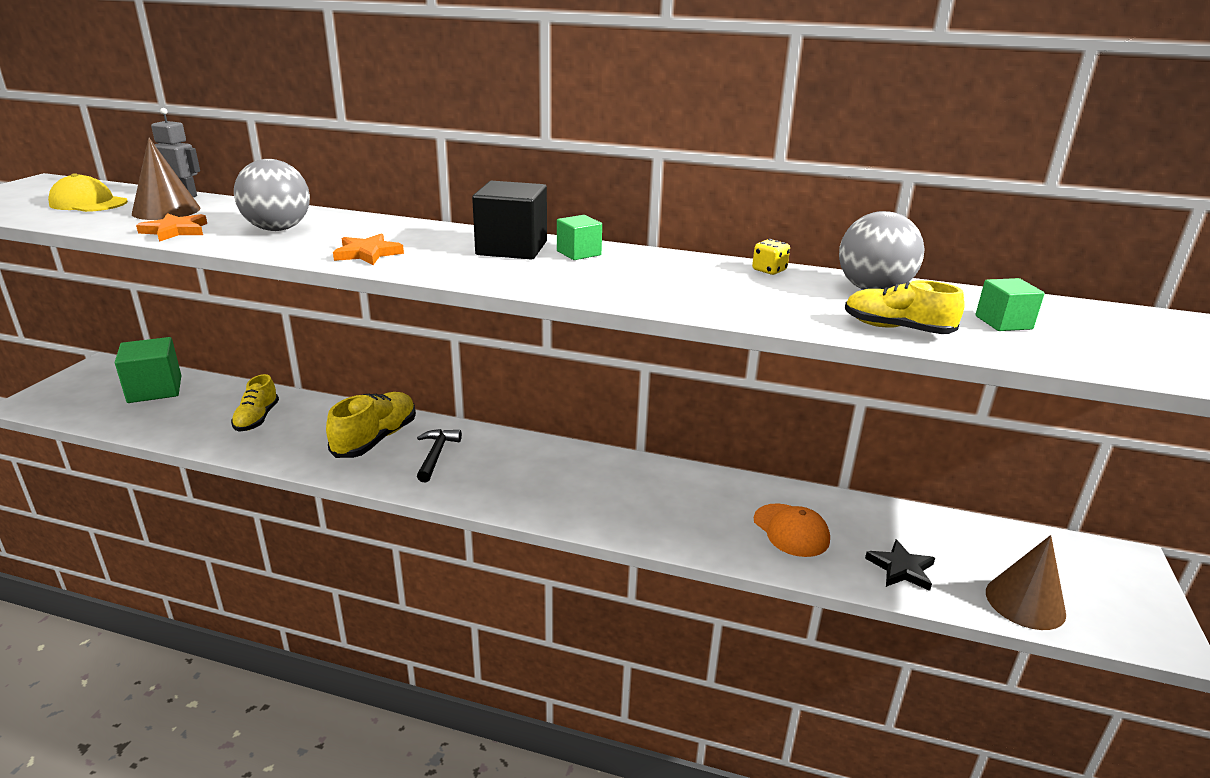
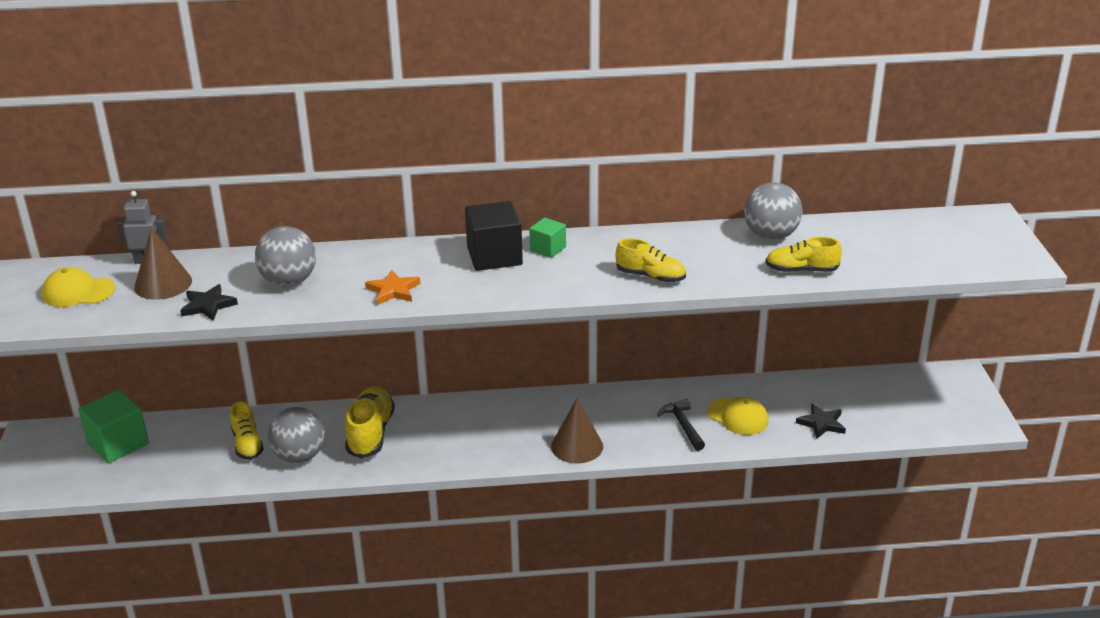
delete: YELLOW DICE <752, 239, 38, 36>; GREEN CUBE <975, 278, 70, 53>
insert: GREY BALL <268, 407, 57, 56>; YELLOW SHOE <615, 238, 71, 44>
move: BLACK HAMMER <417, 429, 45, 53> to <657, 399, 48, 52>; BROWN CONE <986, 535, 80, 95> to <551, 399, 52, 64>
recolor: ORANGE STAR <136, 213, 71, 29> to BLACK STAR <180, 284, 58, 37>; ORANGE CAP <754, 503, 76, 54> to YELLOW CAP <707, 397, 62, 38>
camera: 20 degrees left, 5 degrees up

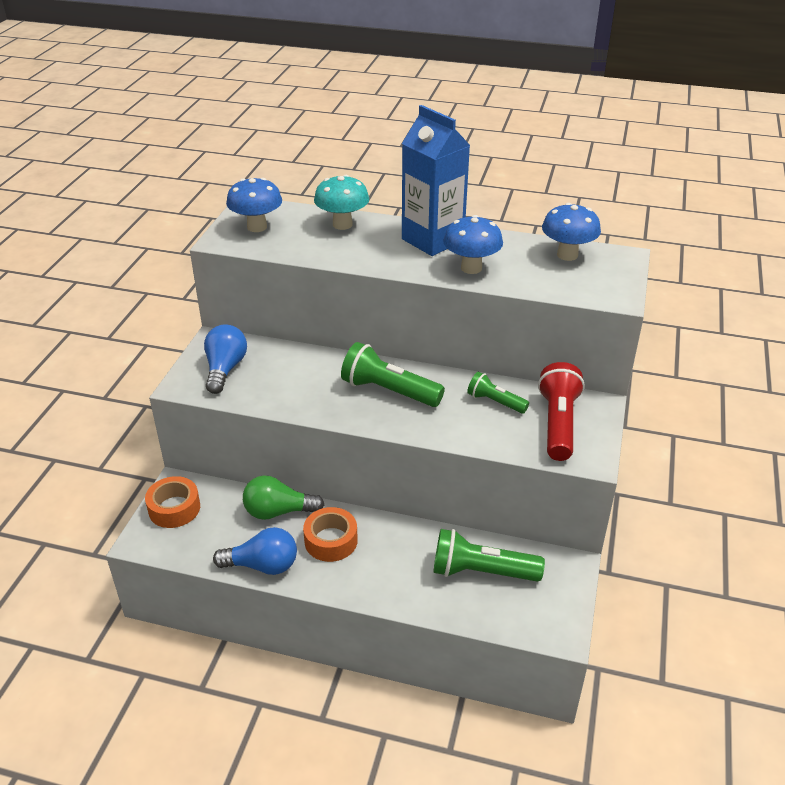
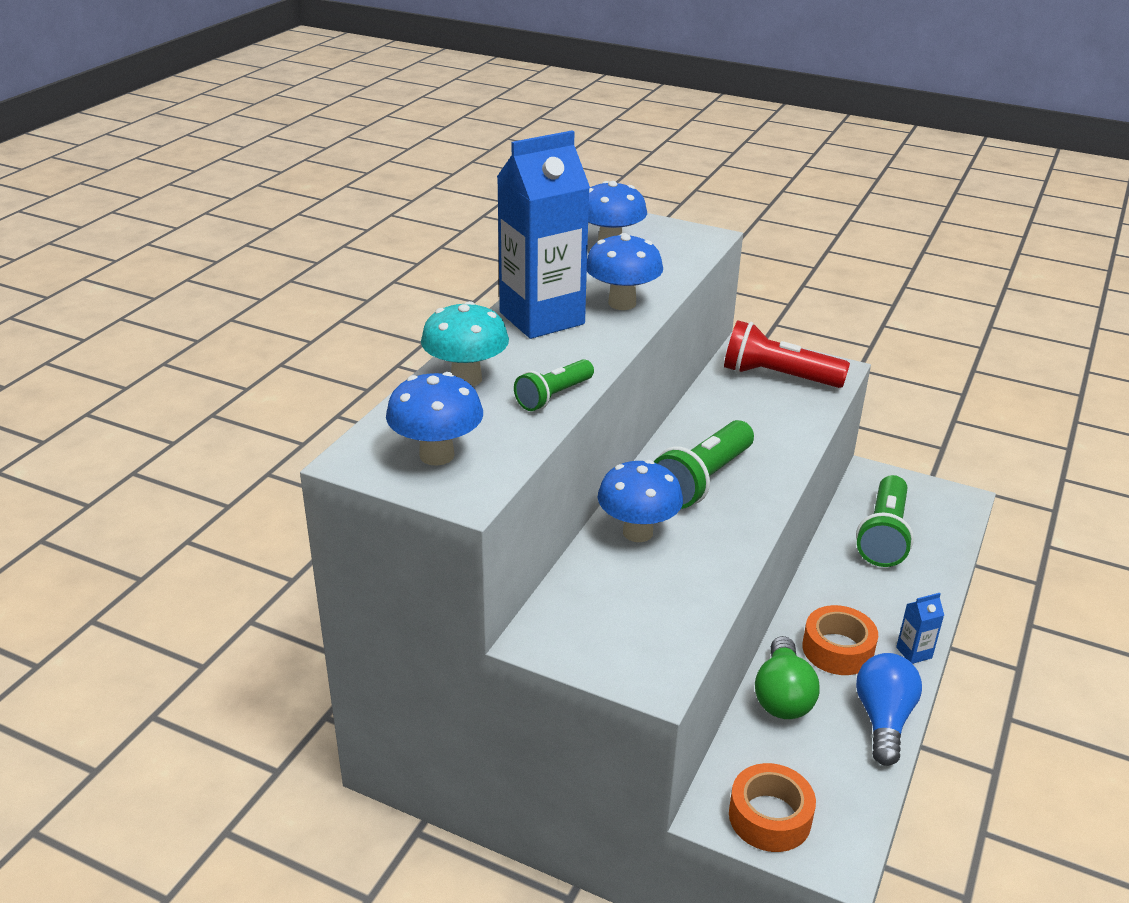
delete: BLUE LIGHT BULB <204, 325, 43, 69>
insert: BLUE MUSHROOM <597, 460, 86, 82>; BLUE CARTON <896, 593, 48, 71>
move: GREEN FLASHLIGHT <467, 372, 62, 42> to <514, 359, 80, 52>
camera: 80 degrees left, 5 degrees down

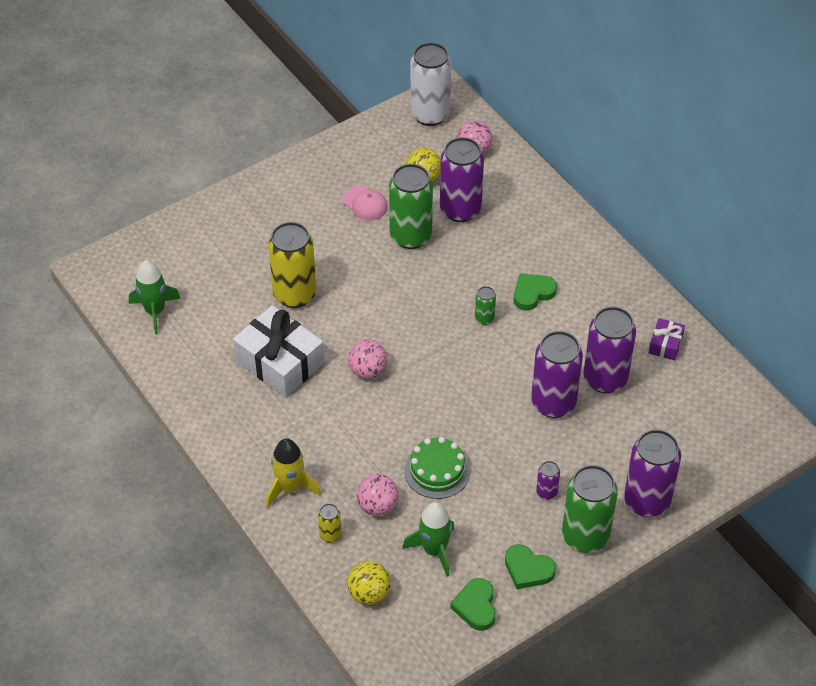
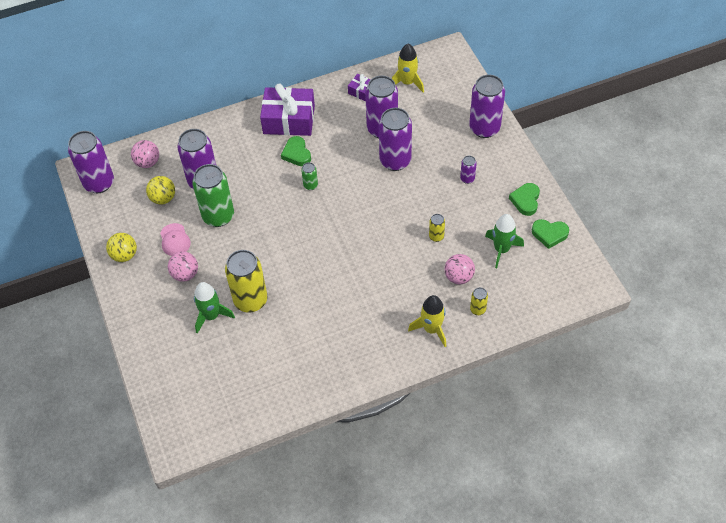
delete: WHITE GIFT <233, 305, 92, 92>; GREEN CAN <562, 465, 56, 88>
insert: PURPLE GIFT <260, 83, 55, 53>; YELLOW ROCKET <391, 44, 33, 49>
move: GREEN ROCKET <129, 260, 52, 75> to <194, 282, 41, 52>; YELLOW BALL <347, 561, 44, 44> to <106, 233, 31, 29>; PINK BALL <348, 339, 39, 40> to <168, 252, 30, 30>
replace: GREEN CAKE <404, 437, 66, 62> to YELLOW CAN <429, 214, 16, 28>
recolor: WHITE CAN <410, 42, 41, 84> to PURPLE CAN <68, 131, 46, 62>
rotate: PINK CAP <342, 186, 46, 35> = <160, 223, 31, 33> 105 degrees clockwise; GREEN HEART <505, 544, 51, 45> = <509, 183, 31, 33> 150 degrees clockwise
camera: 75 degrees left, 5 degrees up

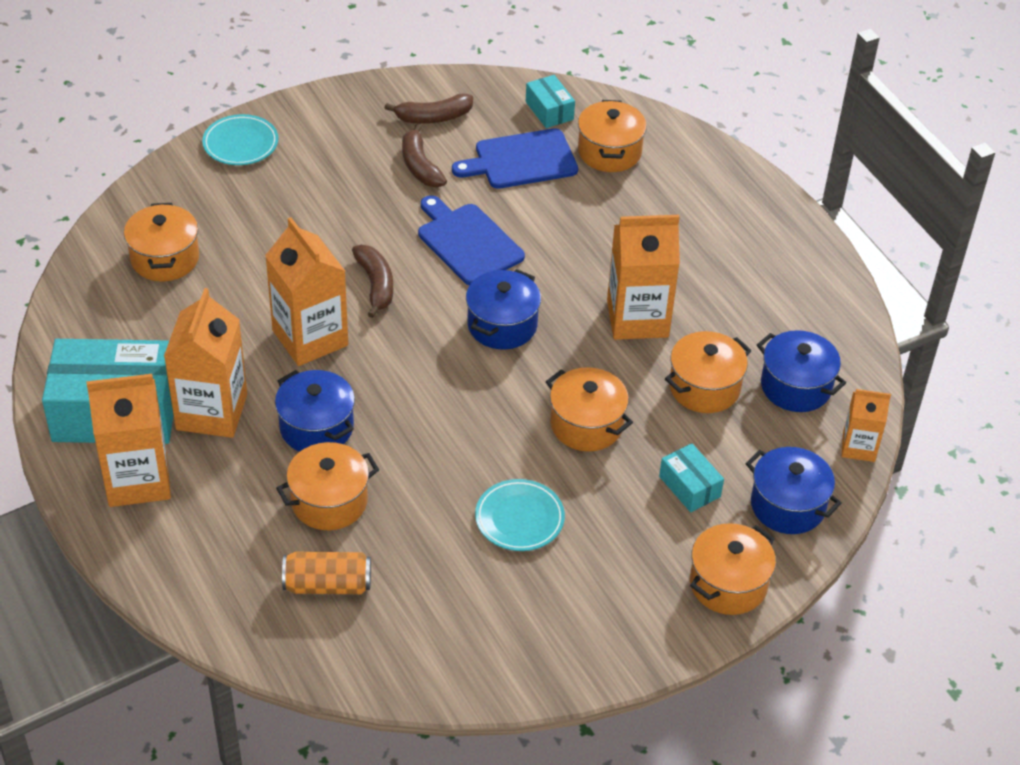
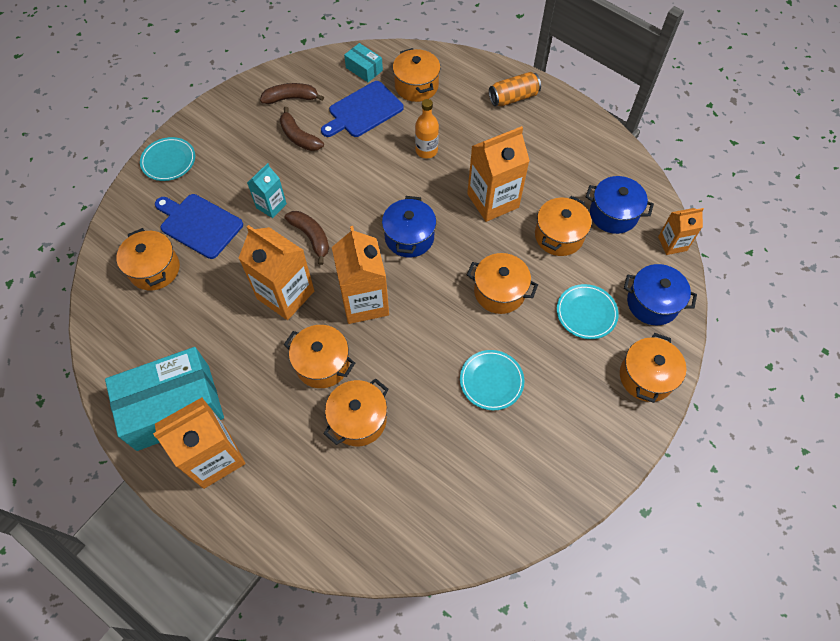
insert: TURQUOISE CARTON <247, 163, 40, 55>; ORANGE BOTTLE <415, 99, 24, 59>
move: ORANGE CARTON <164, 288, 83, 150> to <332, 226, 57, 98>; ORANGE CAN <282, 552, 89, 42> to <489, 72, 52, 34>; BLUE CUTTING BOARD <418, 195, 107, 90> to <155, 194, 88, 65>
replace: TURQUOISE BOX <659, 443, 65, 69> to TURQUOISE PLATE <557, 284, 62, 55>
recolor: BLUE POT <275, 370, 80, 82> to ORANGE POT <284, 325, 71, 63>
rotate: BROWN BANANA <385, 93, 88, 31> = <260, 83, 64, 21> 150 degrees counterclockwise
camera: 20 degrees left, 15 degrees up

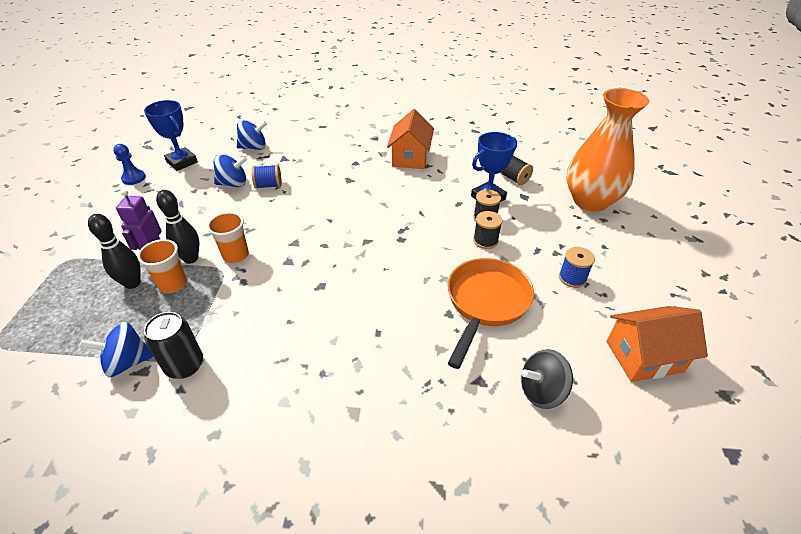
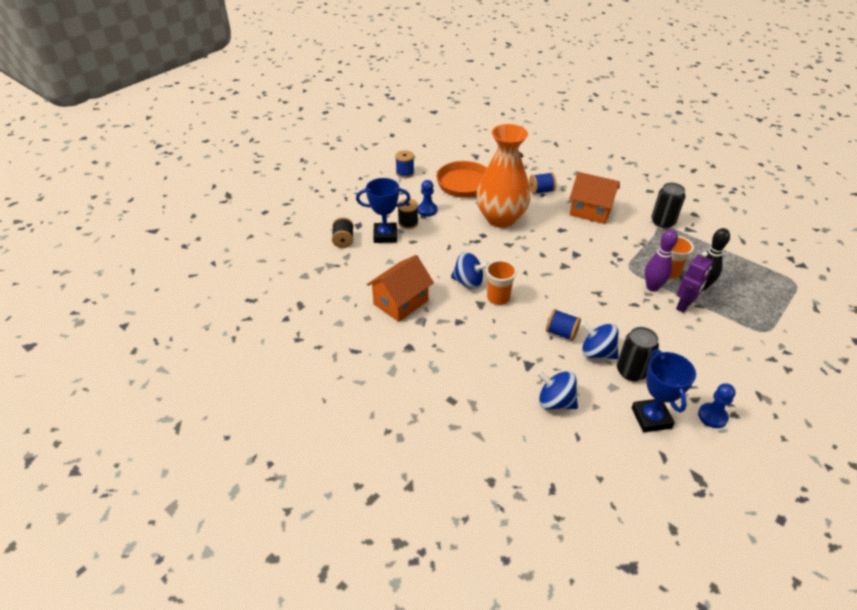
delete: BLACK SPINNING TOP <521, 349, 52, 60>
insert: BLUE SPOOL <529, 172, 27, 22>; BLACK CAN <617, 327, 42, 54>
move: BLUE SPINNING TOP <79, 322, 75, 55> to <451, 252, 38, 37>; ORANGE CUP <207, 212, 42, 51> to <486, 260, 31, 45>; ORANGE VASE <567, 88, 82, 124> to <476, 124, 55, 104>; ORANGE HOUSE <606, 306, 102, 76> to <569, 172, 51, 52>
replace: BLACK SPOOL <473, 211, 29, 38> to BLUE PAWN <418, 180, 19, 36>
recolor: BLACK BOWLING PIN <156, 190, 43, 74> to PURPLE BOWLING PIN <645, 229, 33, 63>
camera: 145 degrees left, 0 degrees up

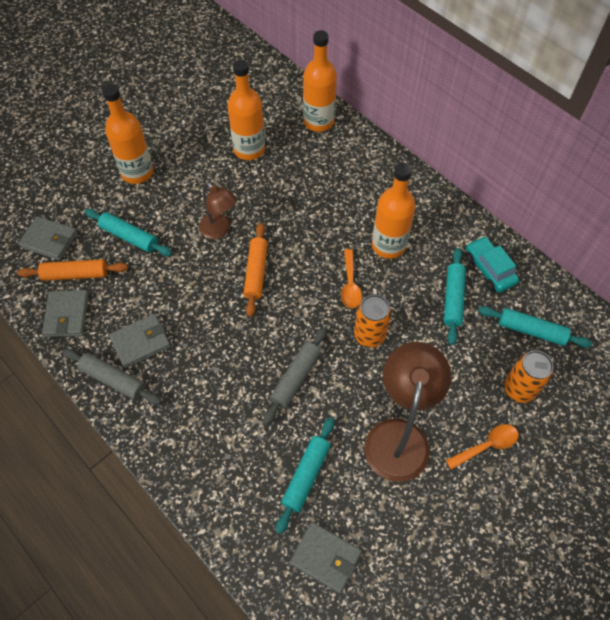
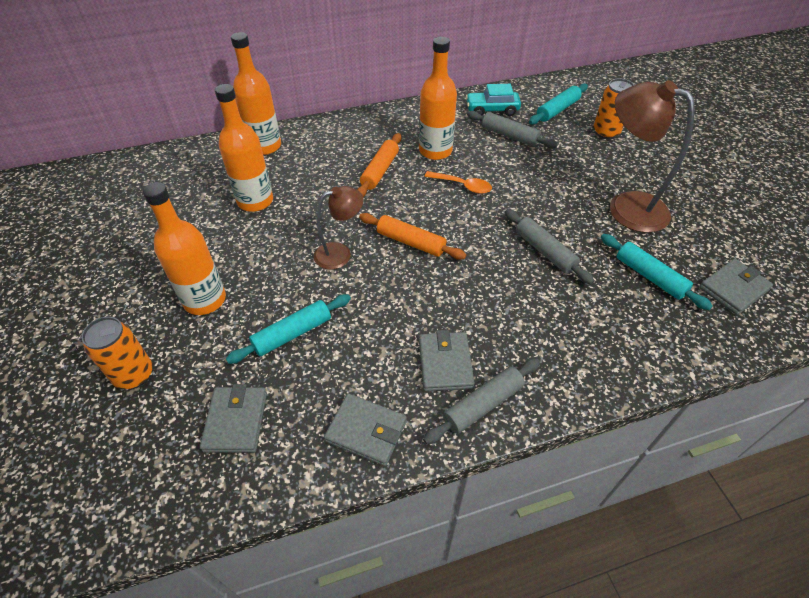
delete: ORANGE SPOON <446, 424, 72, 46>
move: ORANGE ROLLING PIN <17, 259, 111, 22> to <357, 133, 44, 64>; ORANGE CAN <354, 294, 37, 54> to <82, 317, 71, 72>
recolor: TURQUOISE ROLLING PIN <444, 248, 22, 97> to GREY ROLLING PIN <467, 111, 91, 37>
rotate: GREY WALLET <18, 216, 60, 45> = <200, 384, 67, 69> 45 degrees counterclockwise
camera: 65 degrees left, 10 degrees down

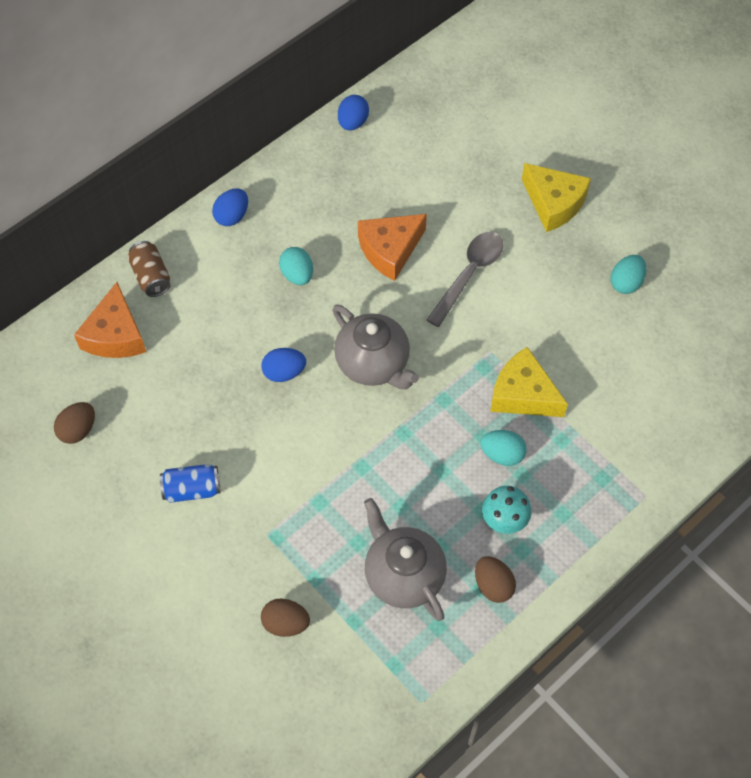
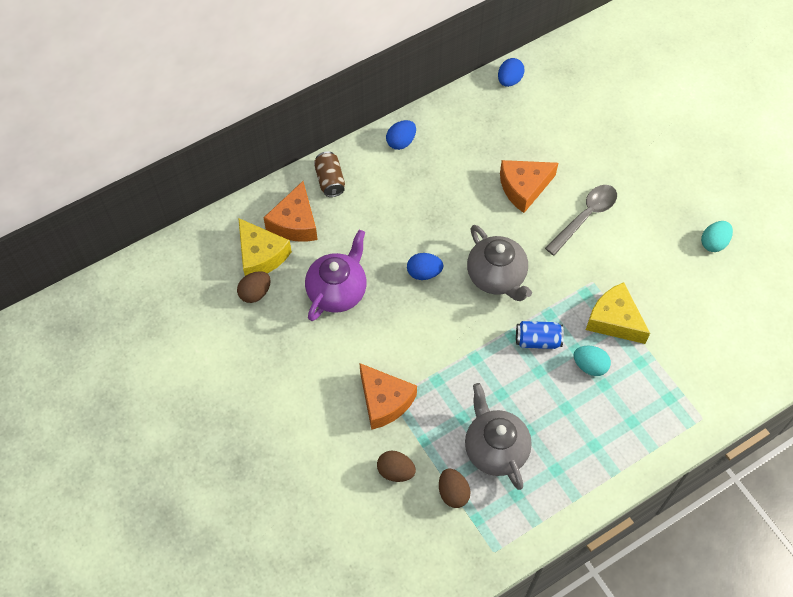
delete: TURQUOISE EGG <279, 247, 34, 38>; TURQUOISE MUSHROOM <482, 486, 50, 48>
insert: PURPLE TEAPOT <305, 230, 62, 91>; ORANGE CHEESE <359, 363, 58, 67>
move: BLUE CAN <160, 464, 60, 39> to <516, 321, 48, 28>; BROWN EGG <475, 556, 41, 47> to <439, 468, 32, 40>; YELLOW CHEESE <522, 163, 69, 69> to <238, 218, 54, 58>
camera: 10 degrees right, 0 degrees up

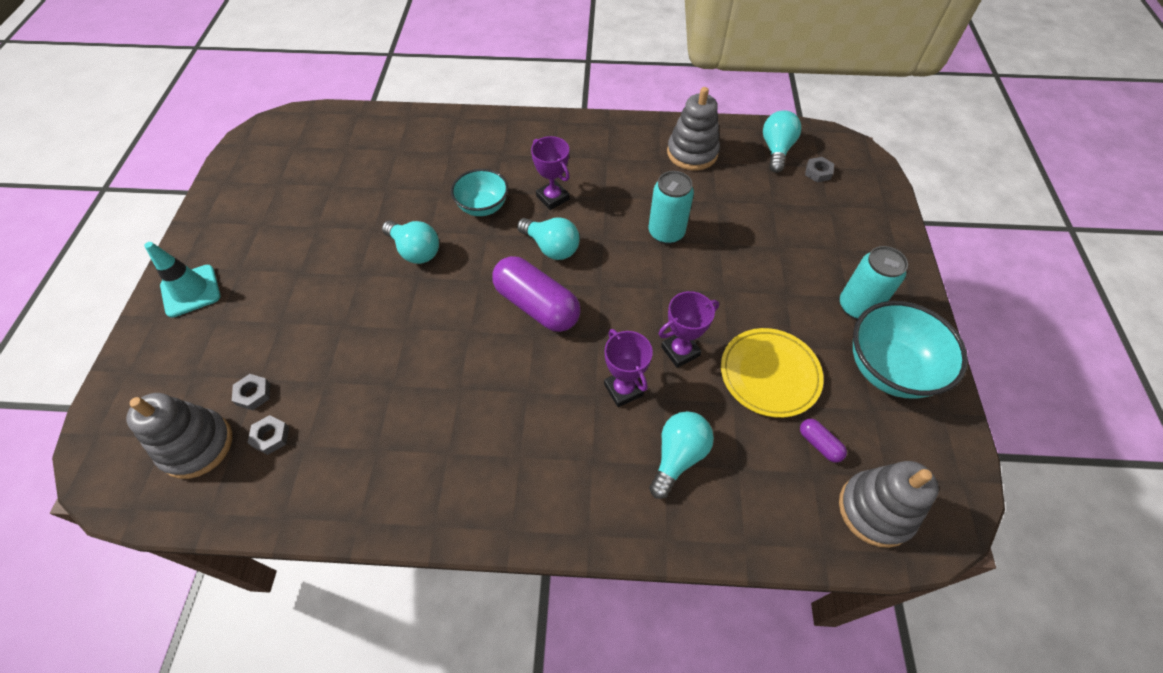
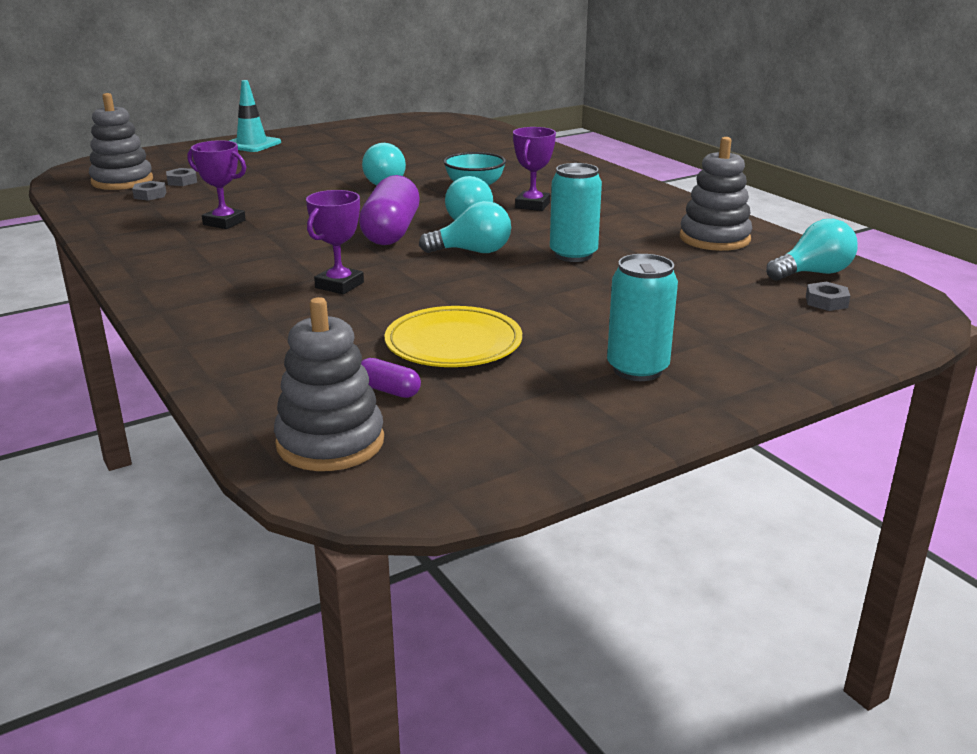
delete: TURQUOISE BOWL <853, 301, 115, 98>
move: TURQUOISE LIGHT BULB <649, 411, 65, 88> to <419, 201, 92, 52>; PURPLE TROPHY <658, 291, 61, 77> to <188, 140, 58, 89>
rotate: PURPLE CAPSULE <800, 419, 47, 44> = <361, 358, 60, 40> 75 degrees counterclockwise
camera: 55 degrees right, 30 degrees down

